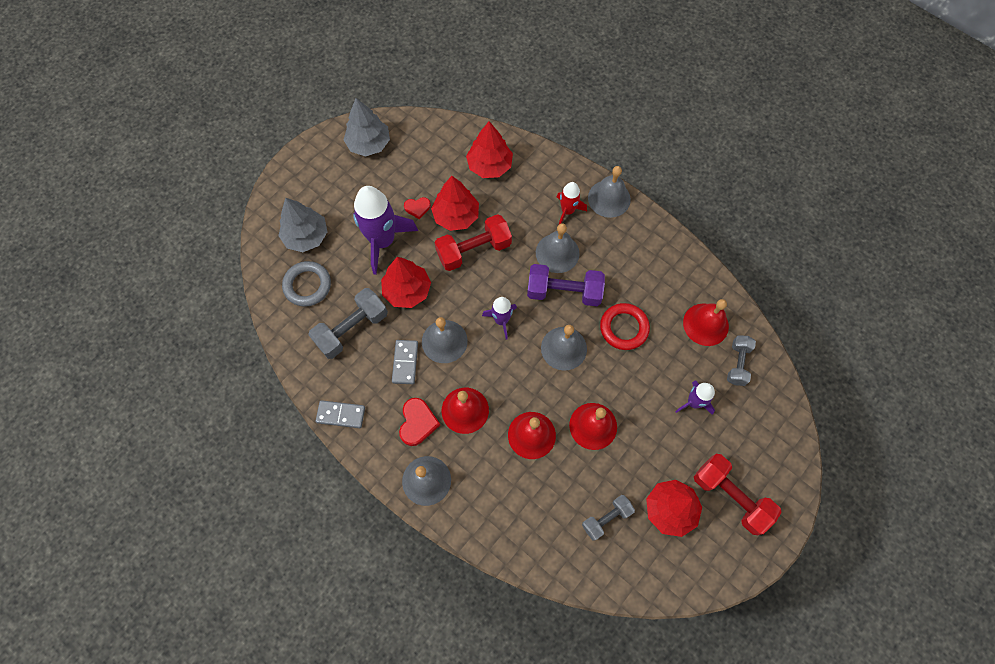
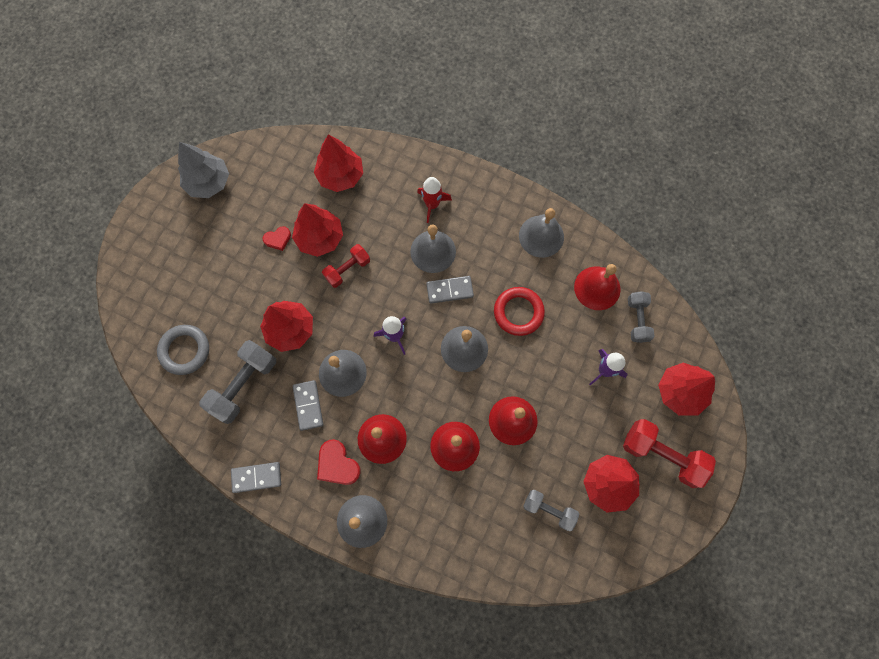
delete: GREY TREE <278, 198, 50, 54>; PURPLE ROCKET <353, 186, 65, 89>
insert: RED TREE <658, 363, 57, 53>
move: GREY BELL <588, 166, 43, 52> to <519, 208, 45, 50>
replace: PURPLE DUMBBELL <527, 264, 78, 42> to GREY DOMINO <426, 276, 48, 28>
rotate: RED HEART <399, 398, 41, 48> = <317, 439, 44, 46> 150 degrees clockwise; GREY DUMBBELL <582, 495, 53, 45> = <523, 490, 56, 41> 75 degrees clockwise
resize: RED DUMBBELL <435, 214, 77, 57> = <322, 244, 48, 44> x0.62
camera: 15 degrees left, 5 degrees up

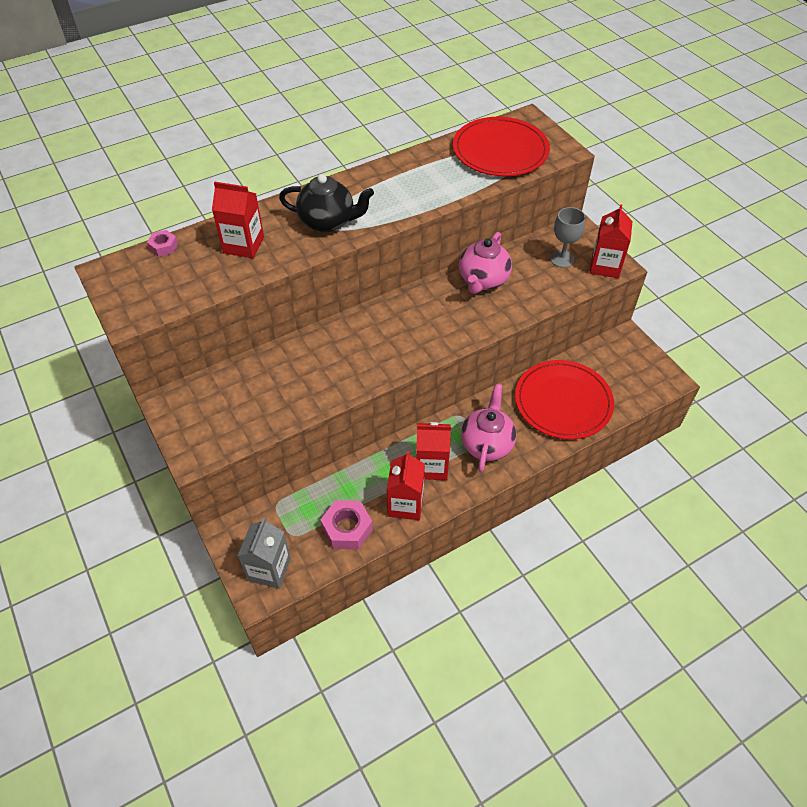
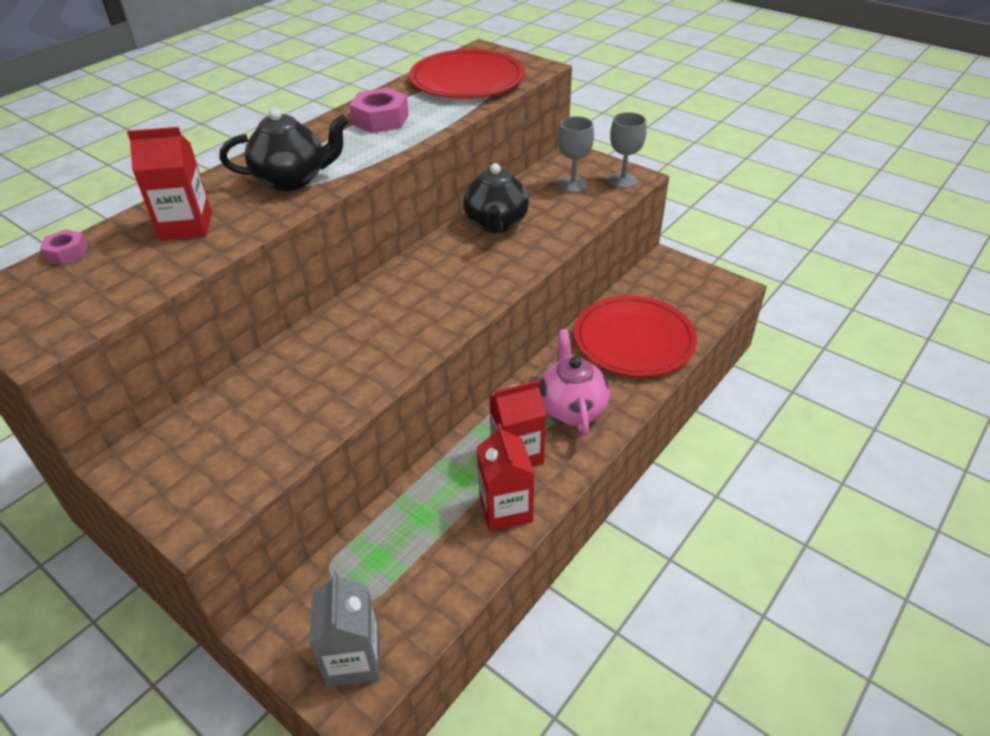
move: PINK NUT <321, 500, 52, 49> to <349, 87, 60, 46>
replace: RED CARTON <590, 204, 43, 74> to GREY GOBLET <609, 112, 38, 76>
recolor: PINK TEAPOT <459, 232, 53, 62> to BLACK TEAPOT <463, 163, 66, 70>
camera: 20 degrees left, 10 degrees down

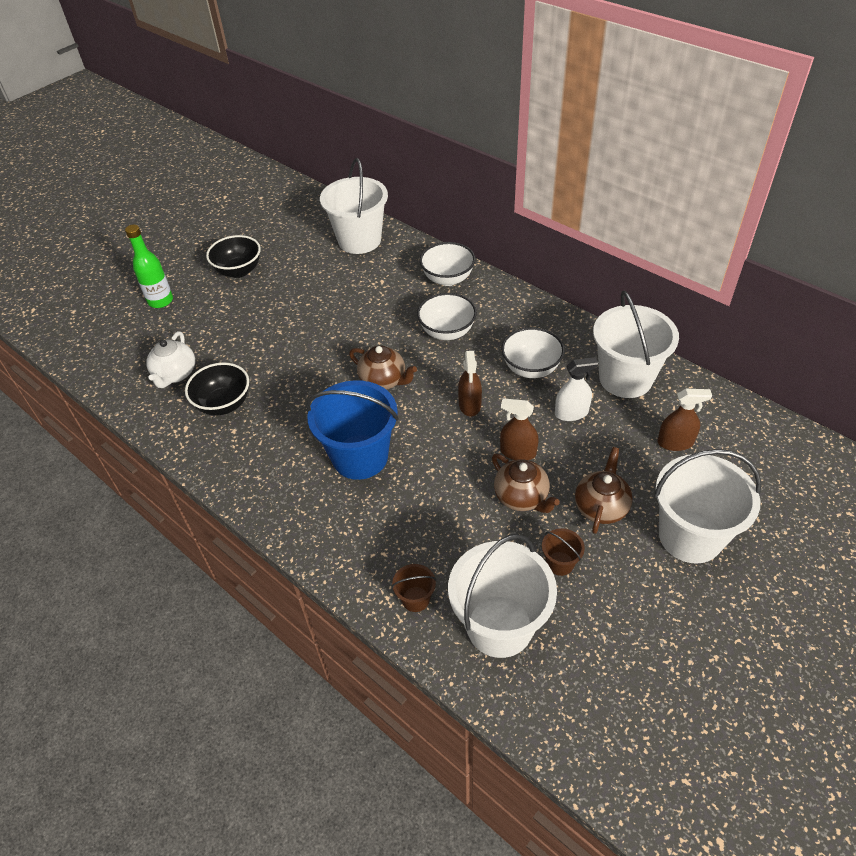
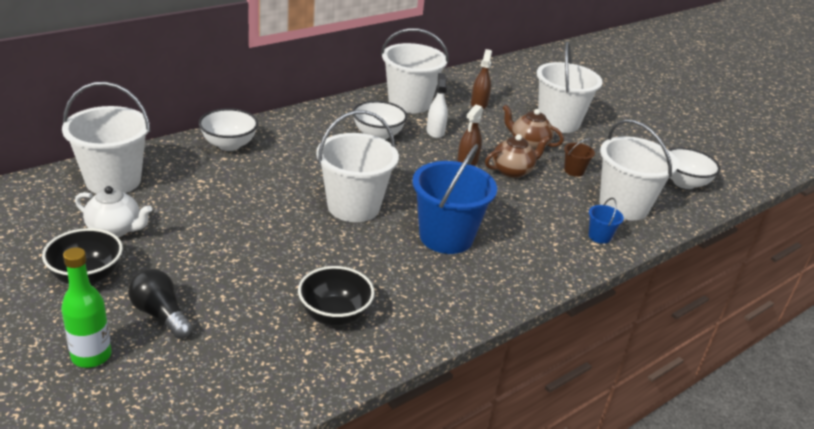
delete: BROWN SPRAY BOTTLE <458, 351, 24, 66>
insert: BLACK LIGHT BULB <128, 269, 65, 70>
move: WHITE TEAPOT <146, 331, 49, 57> to <75, 186, 77, 51>; WHITE BOWL <417, 293, 60, 47> to <668, 147, 52, 42>
replace: BROWN TEAPOT <349, 346, 68, 44> to WHITE BUCKET <316, 110, 83, 112>
recolor: BROWN BUCKET <392, 564, 44, 48> to BLUE BUCKET <589, 198, 35, 46>
camera: 85 degrees left, 15 degrees down

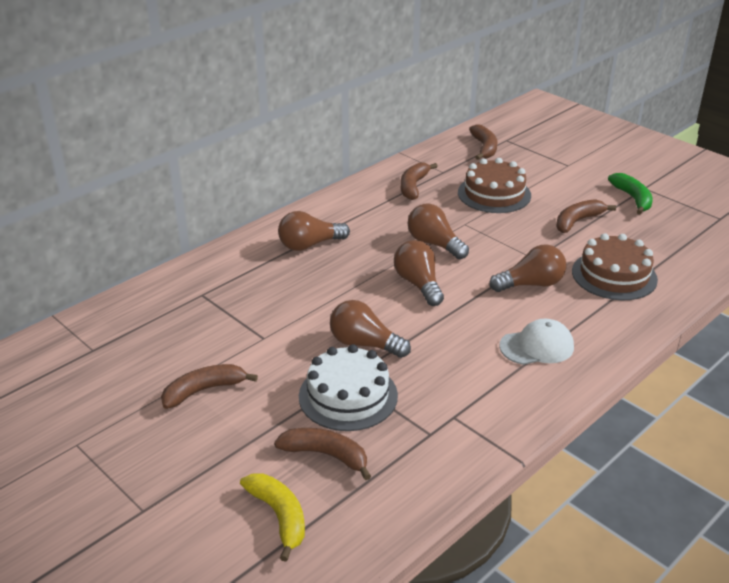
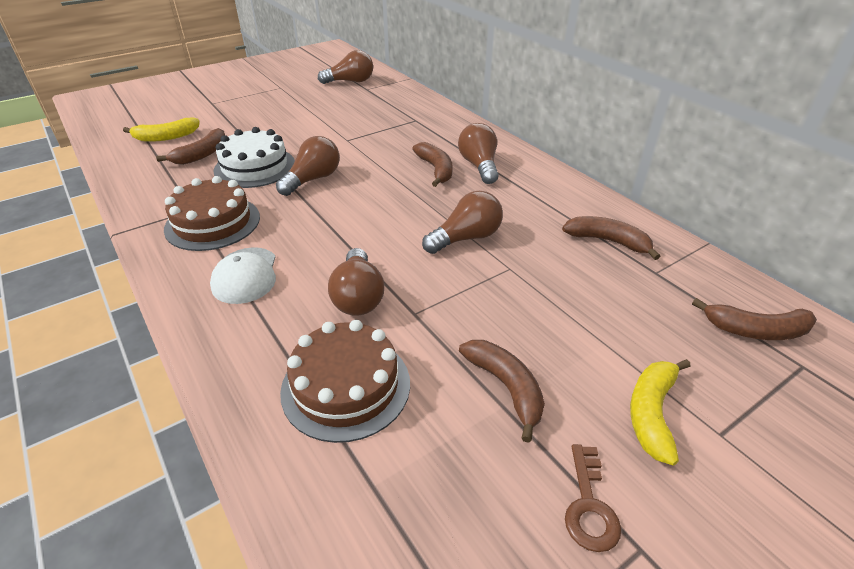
insert: YELLOW BANANA <630, 359, 61, 106>
move: BROWN BANANA <161, 364, 97, 45> to <412, 142, 41, 45>; BROWN LIGHT BULB <394, 240, 50, 66> to <318, 50, 55, 34>; BROWN CAKE <458, 158, 73, 55> to <164, 176, 96, 75>
replace: GREEN BANANA <608, 173, 45, 41> to BROWN KEY <565, 444, 56, 108>
camera: 100 degrees right, 5 degrees up

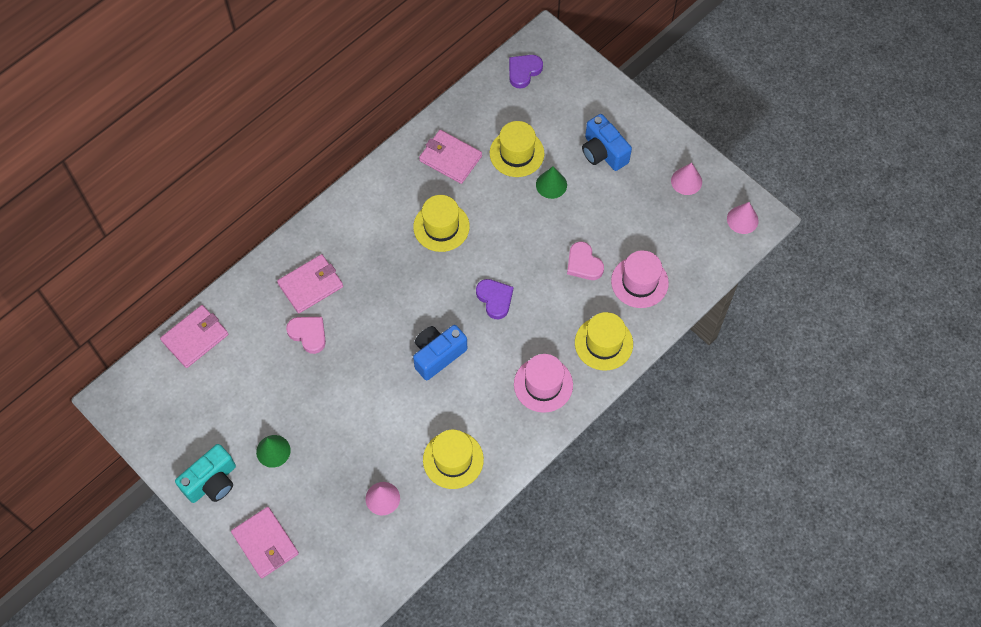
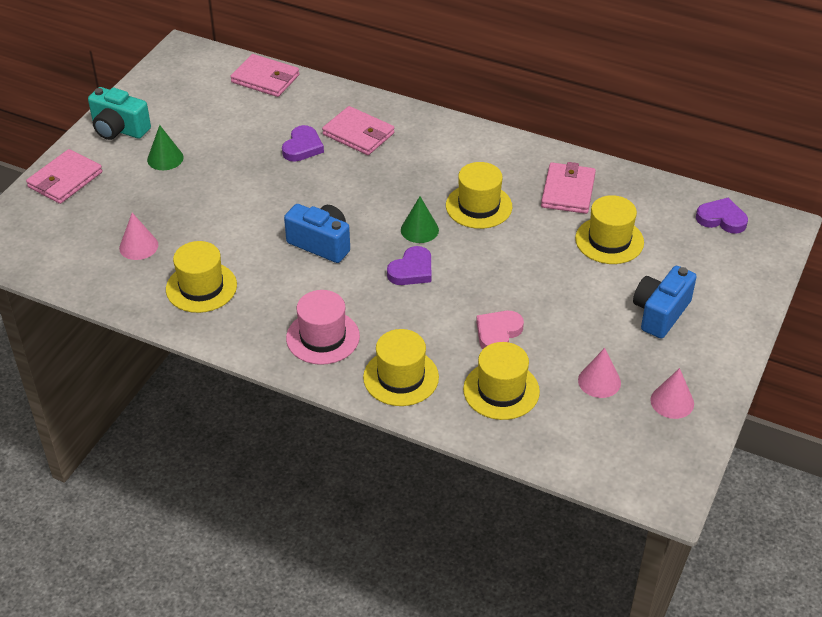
move: GREEN CONE <536, 166, 31, 33> to <401, 197, 38, 46>; PINK CONE <727, 202, 32, 32> to <578, 348, 43, 50>
recolor: PINK HEART <286, 317, 40, 37> to PURPLE HEART <282, 125, 42, 37>; PINK HAT <611, 250, 58, 58> to YELLOW HAT <463, 342, 77, 78>
camera: 70 degrees right, 20 degrees down

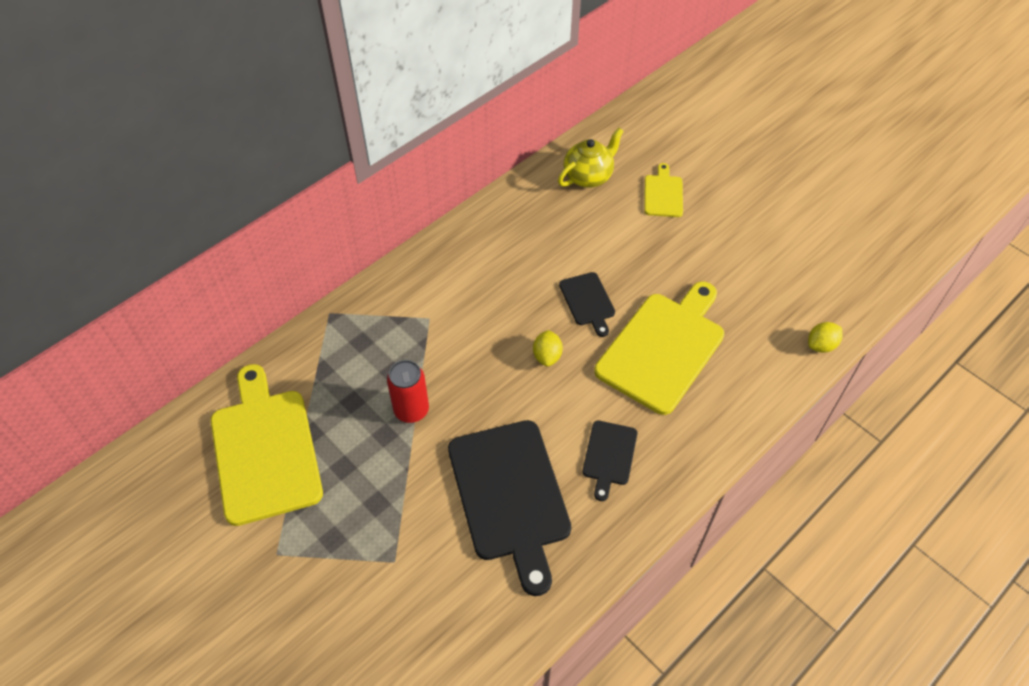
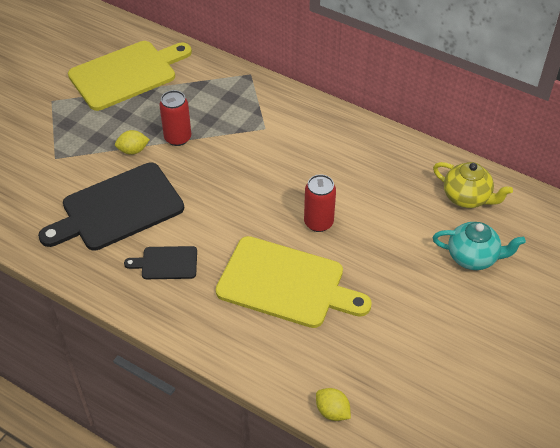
move: YELLOW LEMON <533, 330, 30, 37> to <115, 130, 35, 25>
replace: BLACK CUTTING BOARD <559, 272, 56, 65> to RED CAN <304, 174, 32, 58>; YELLOW CUTTING BOARD <644, 163, 39, 54> to TURQUOISE TEAPOT <433, 222, 93, 48>
camera: 75 degrees right, 5 degrees down

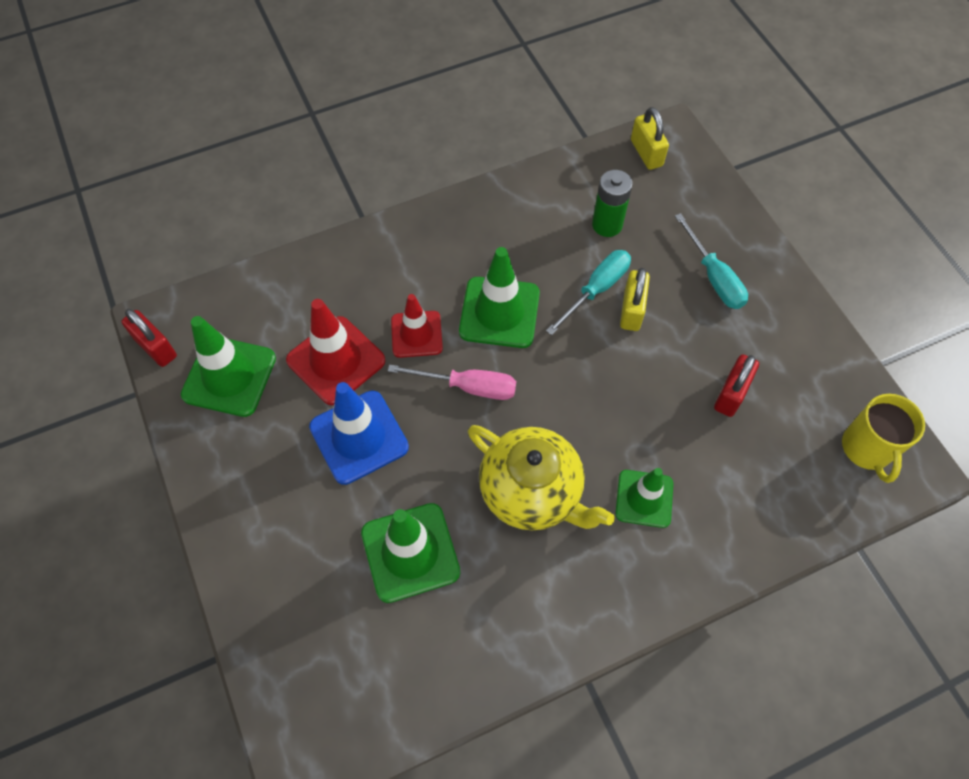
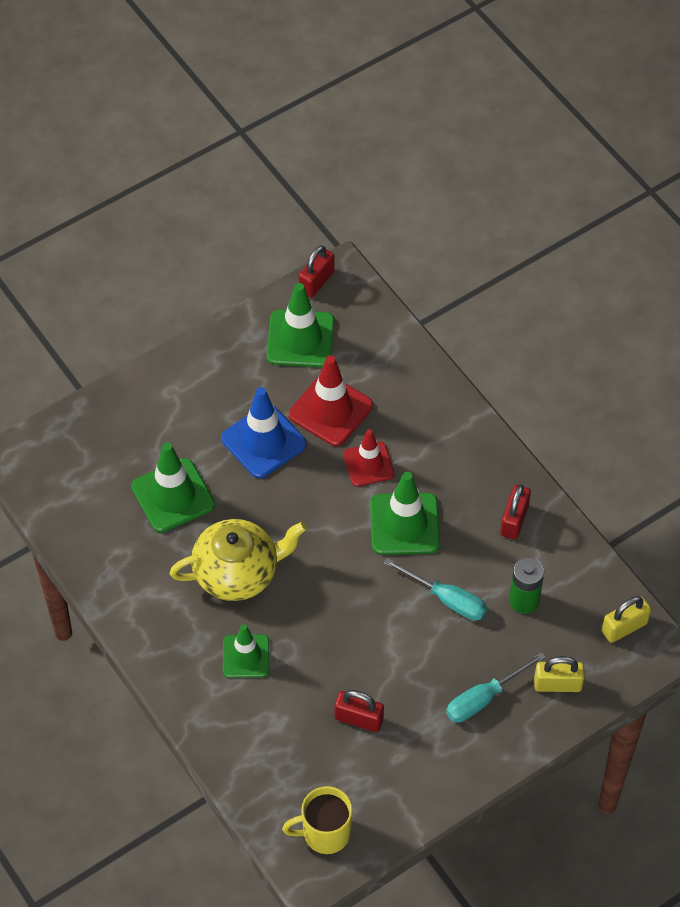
delete: PINK SCREWDRIVER <388, 364, 128, 36>
insert: RED PADLOCK <500, 484, 31, 56>
move: YELLOW PADLOCK <620, 268, 30, 63> to <534, 656, 51, 36>
rotate: YELLOW TEAPOT <468, 425, 147, 106> = <170, 519, 137, 82> 135 degrees counterclockwise
camera: 80 degrees right, 5 degrees down

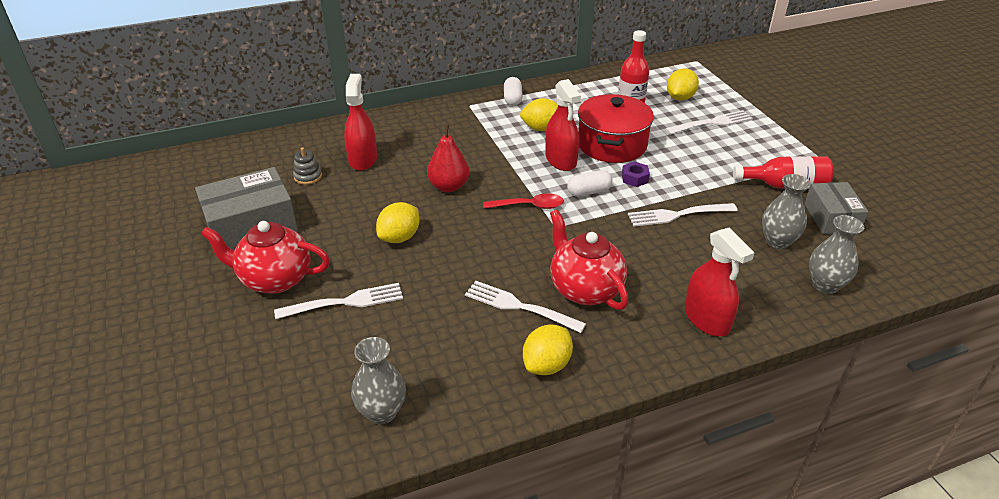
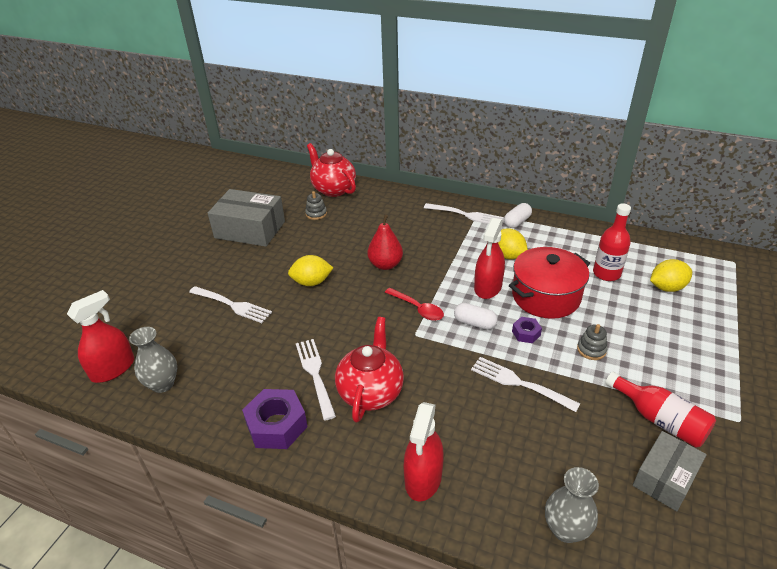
delete: GREY VASE <762, 174, 49, 75>
insert: GREY STACKING TOY <577, 324, 31, 36>
move: RED TEAPOT <201, 221, 129, 73> to <307, 143, 49, 54>; RED SPRAY BOTTLE <344, 74, 33, 97> to <67, 290, 67, 93>; WHITE FORK <665, 110, 88, 25> to <424, 203, 79, 21>
replace: YELLOW LEMON <523, 324, 50, 51> to PURPLE NUT <242, 389, 66, 60>
camera: 45 degrees right, 0 degrees up

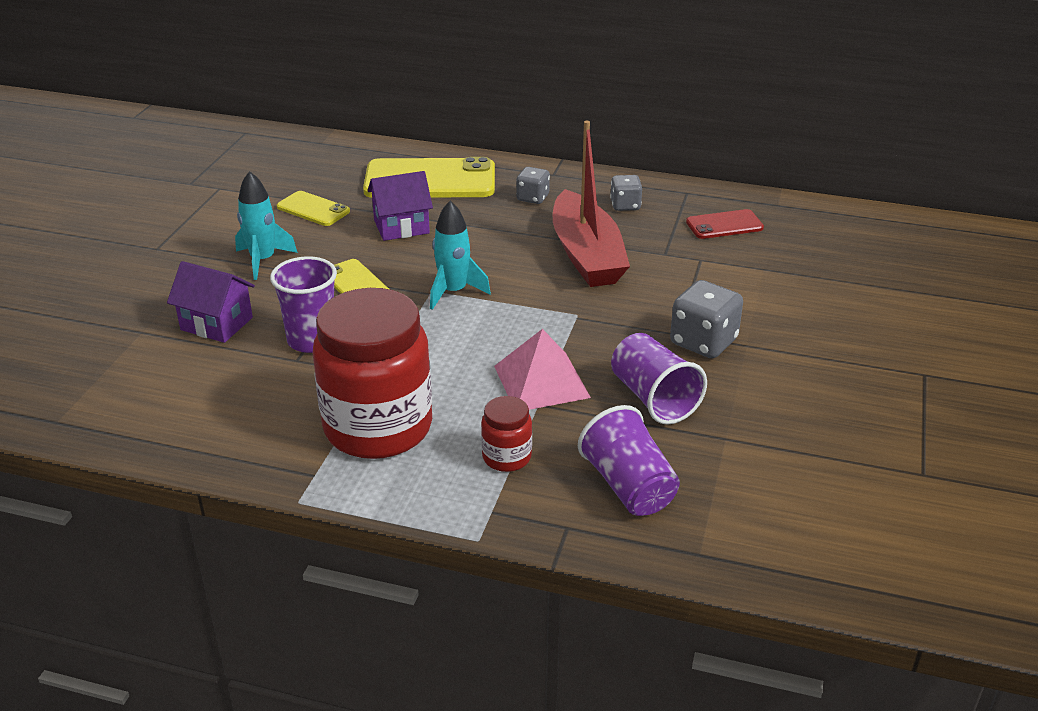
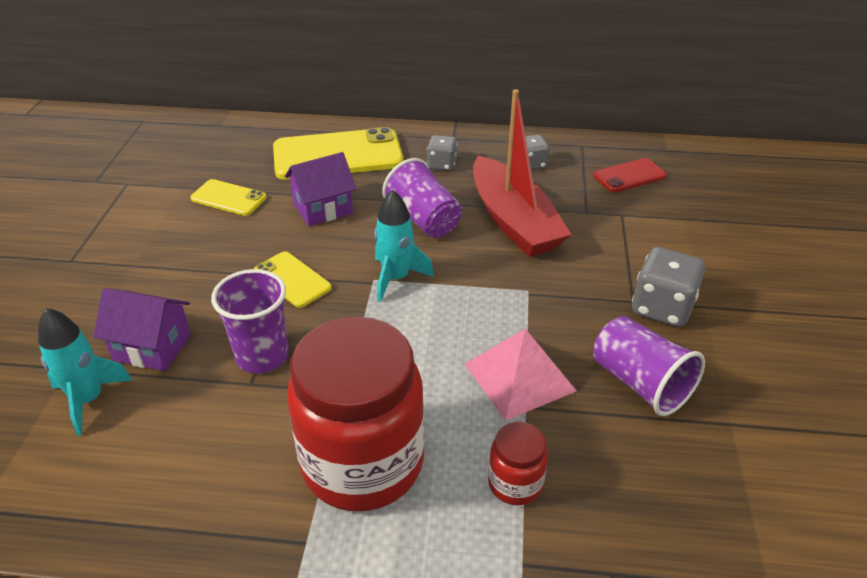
move: TURQUOISE ROCKET <235, 171, 63, 109> to <38, 308, 95, 128>; PURPLE CUP <578, 405, 102, 111> to <382, 158, 80, 80>
camera: 10 degrees left, 5 degrees up

